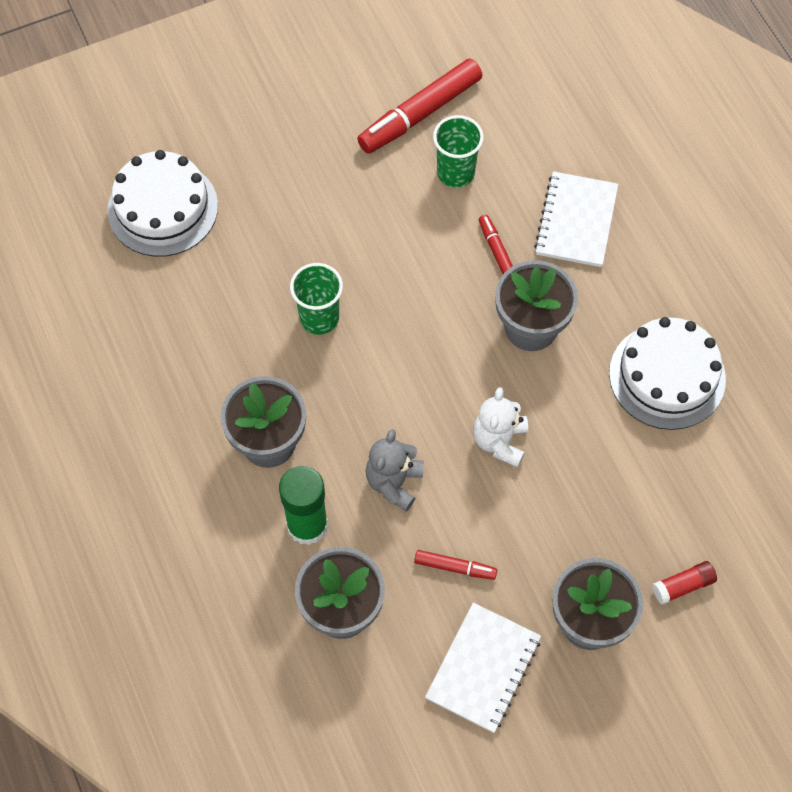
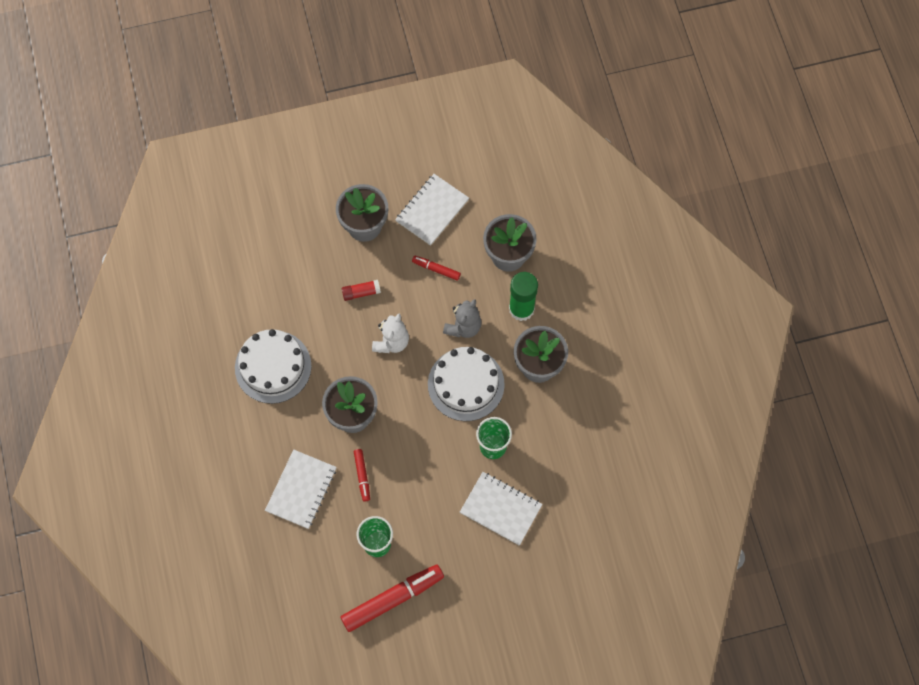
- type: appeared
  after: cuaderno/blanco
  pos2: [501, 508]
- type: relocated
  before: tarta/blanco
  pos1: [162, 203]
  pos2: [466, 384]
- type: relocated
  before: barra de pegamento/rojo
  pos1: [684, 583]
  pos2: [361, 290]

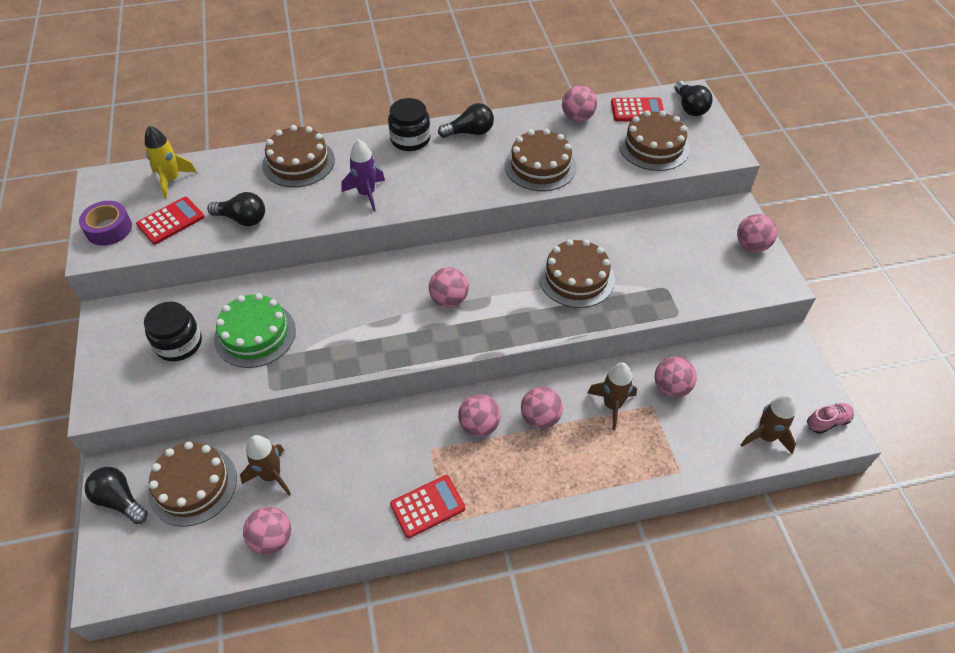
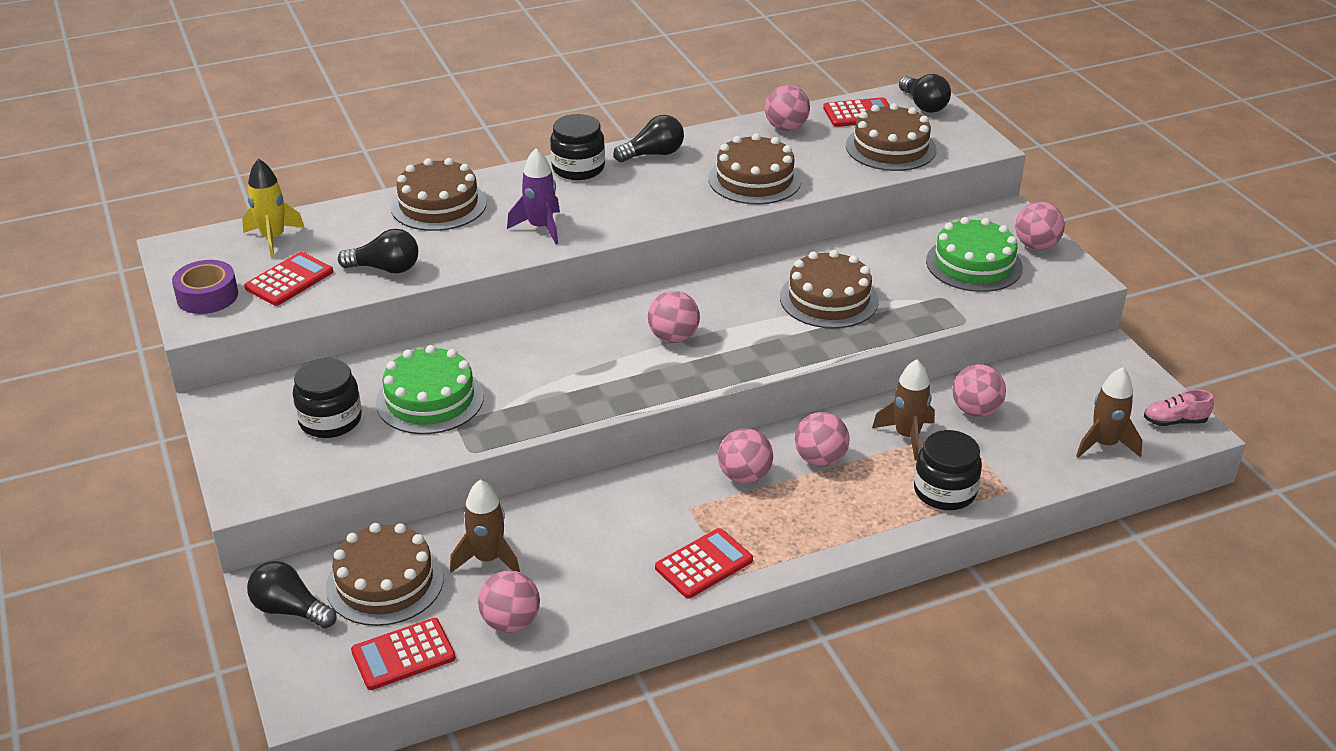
- type: appeared
  after: calculadora/rojo
  pos2: [403, 654]
- type: appeared
  after: tarro/negro
  pos2: [948, 470]
- type: appeared
  after: tarta/verde
  pos2: [974, 254]
- type: spun
  before: zapato/rosa
  pos1: [830, 418]
  pos2: [1179, 407]
  turn: -150

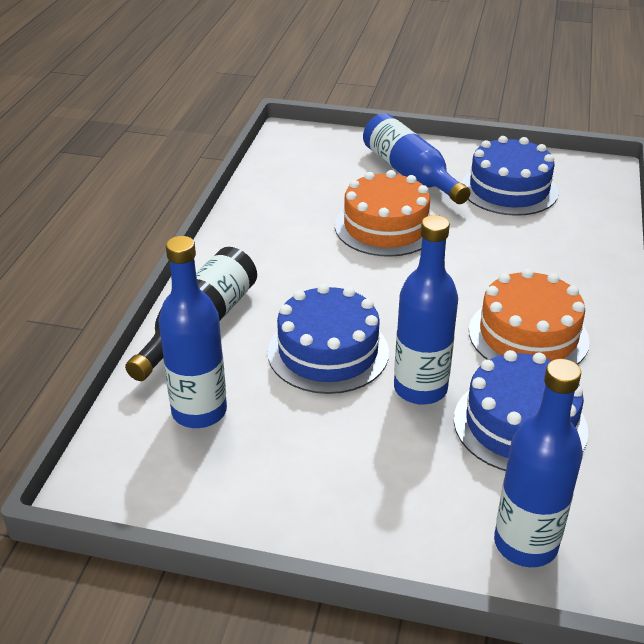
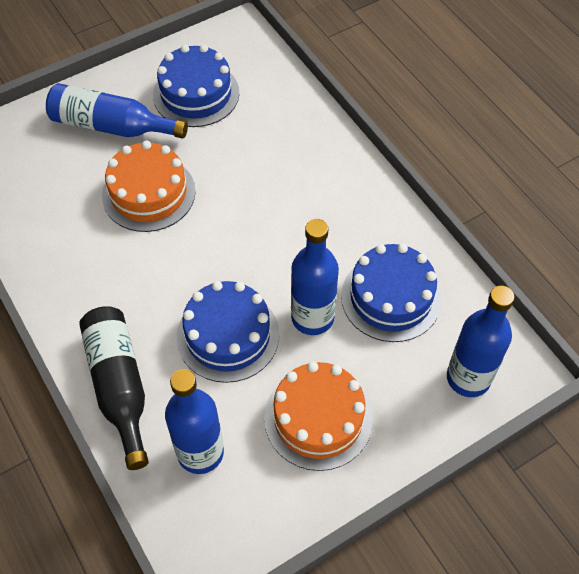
- type: relocated
  before: tarta/naranja
  pos1: [529, 317]
  pos2: [318, 416]

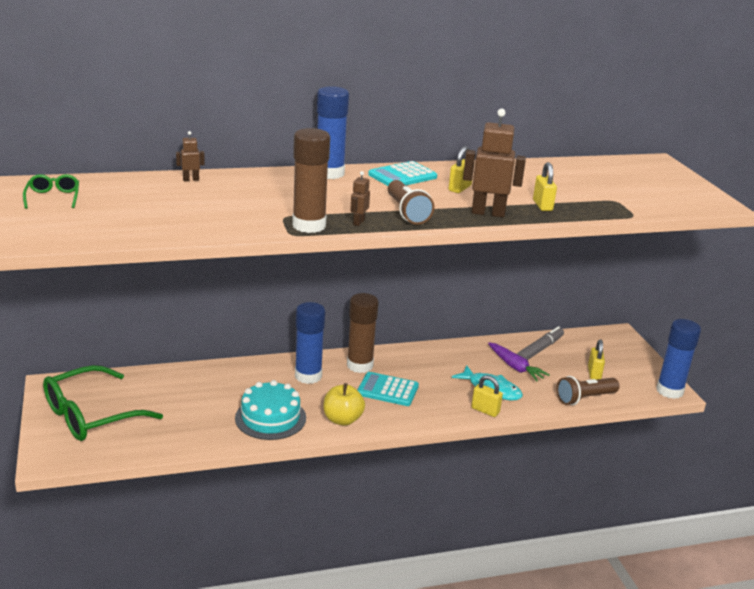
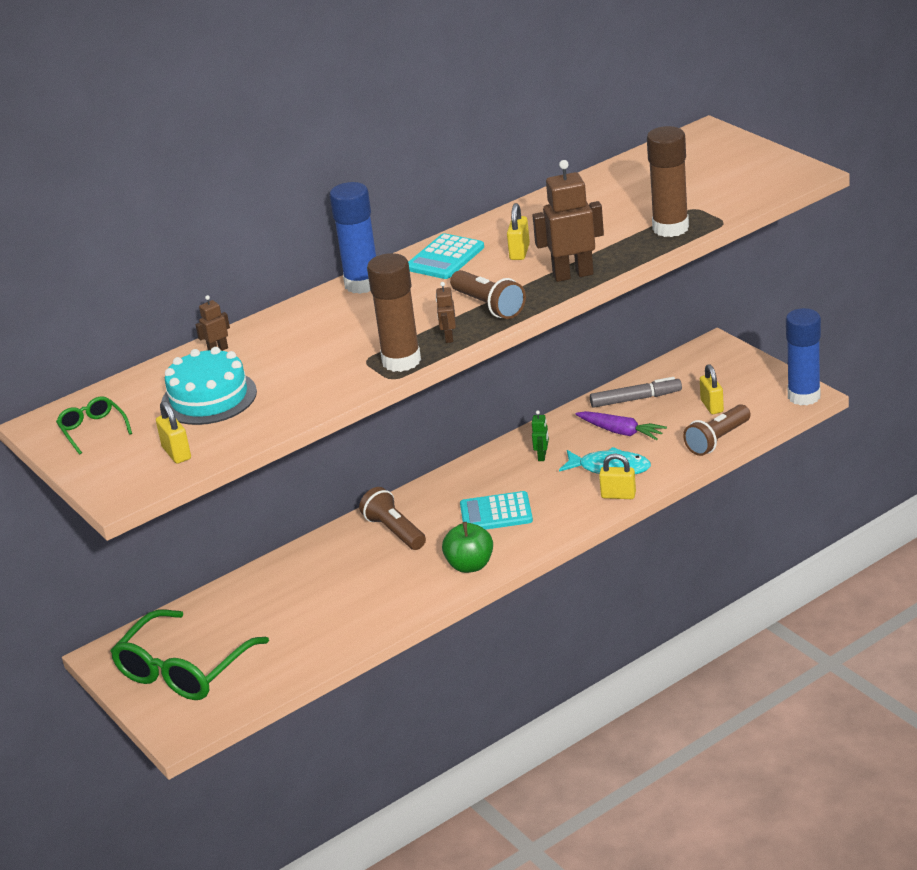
- type: appeared
  after: robot/verde
  pos2: [540, 435]
- type: relocated
  before: tarta/turquesa
  pos1: [270, 410]
  pos2: [209, 386]
- type: relocated
  before: barra de pegamento/marrón
  pos1: [363, 333]
  pos2: [668, 181]
- type: relocated
  before: candado/amarillo
  pos1: [545, 186]
  pos2: [173, 432]
- type: exchanged
  before: barra de pegamento/azul
  after: lámpara de mano/marrón
  pos1: [310, 343]
  pos2: [392, 518]
- type: colour
  before: manzana/amarillo
  after: manzana/verde
  pos1: [344, 404]
  pos2: [467, 547]
- type: spun
  before: rotulador/gris
  pos1: [540, 343]
  pos2: [636, 392]
  turn: 60

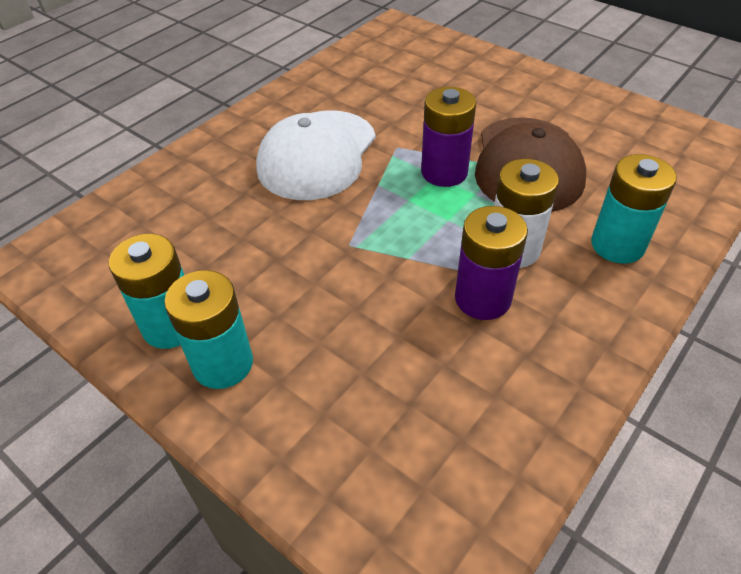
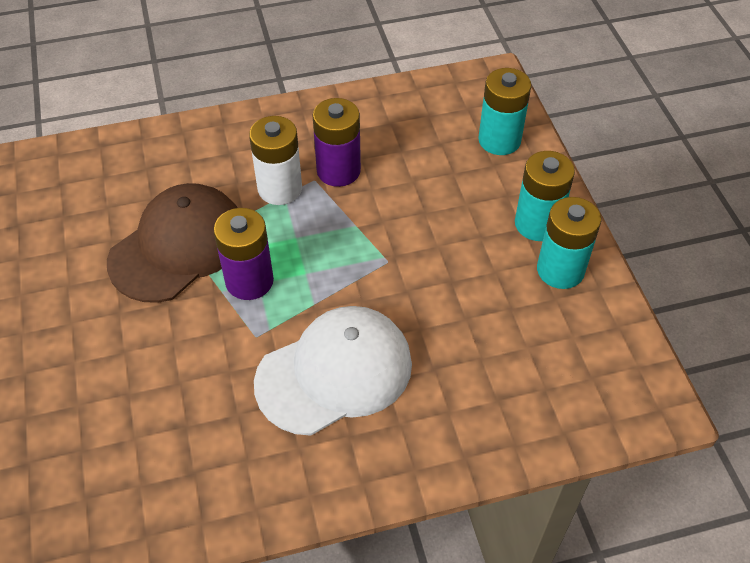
- type: relocated
  before: pila/turquesa
  pos1: [634, 209]
  pos2: [505, 111]

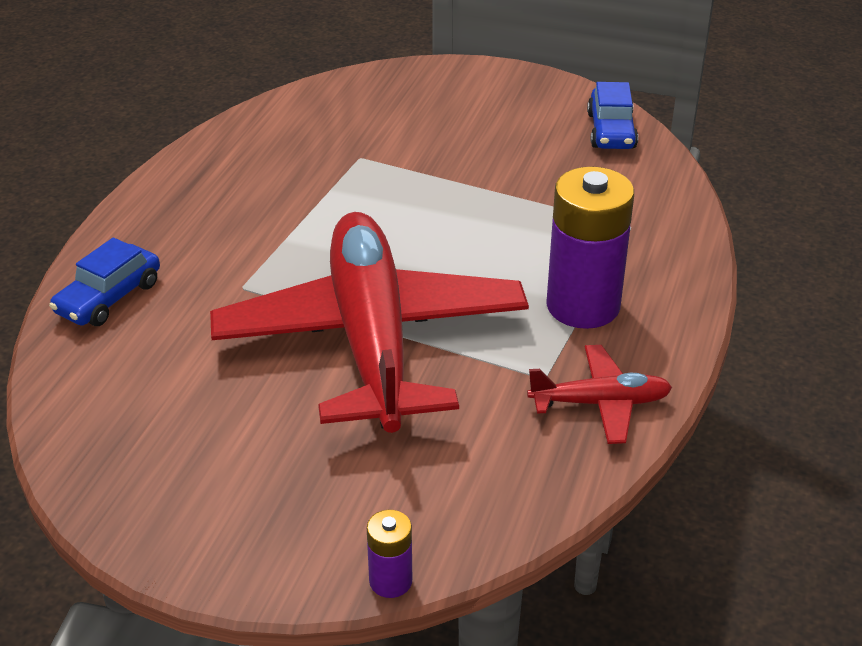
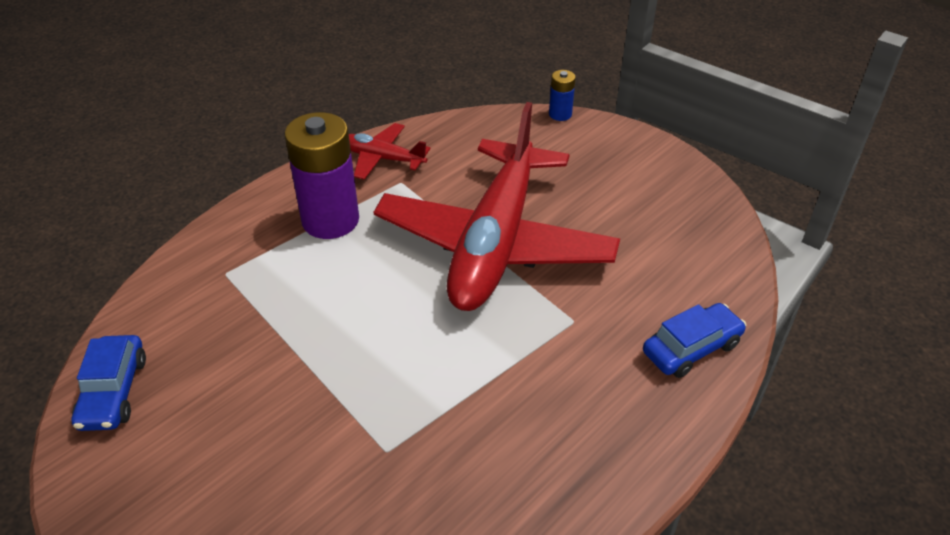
- type: colour
  before: pila/morado
  after: pila/azul
  pos1: [389, 554]
  pos2: [562, 95]
- type: spun
  before: coche/azul
  pos1: [612, 115]
  pos2: [109, 383]
  turn: 150

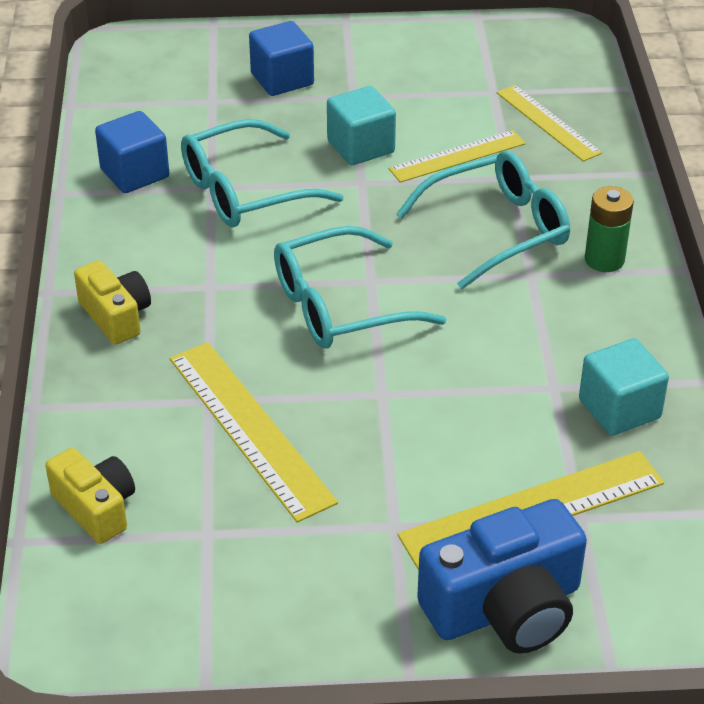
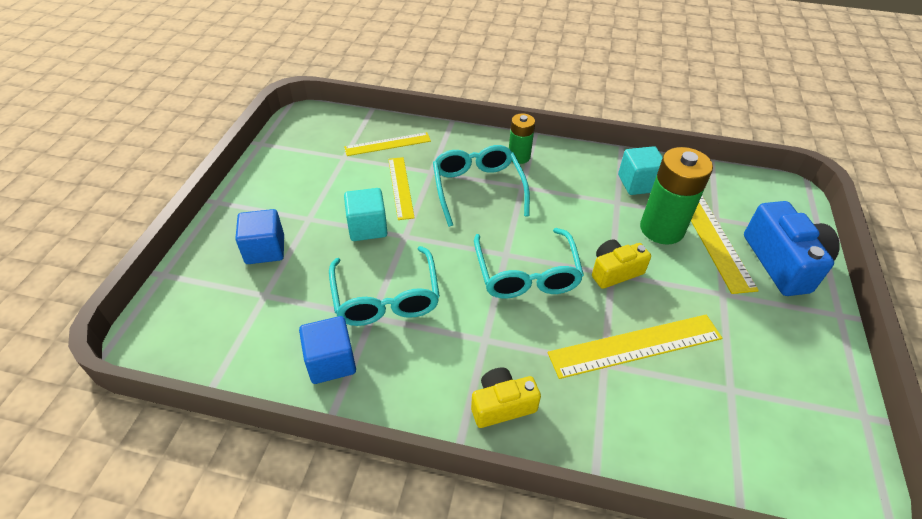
- type: appeared
  after: pila/verde
  pos2: [676, 196]
- type: relocated
  before: cámara/amarillo
  pos1: [90, 496]
  pos2: [621, 264]

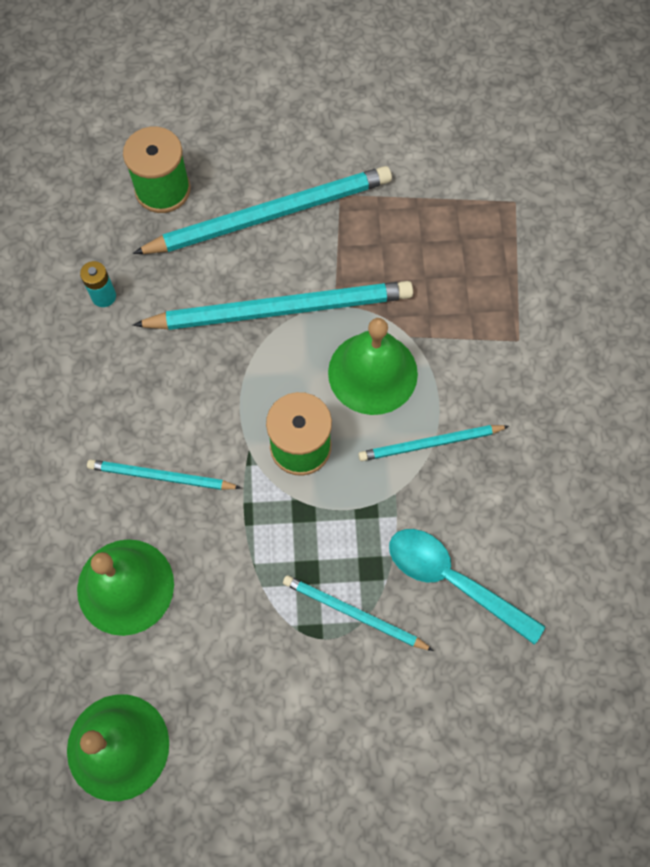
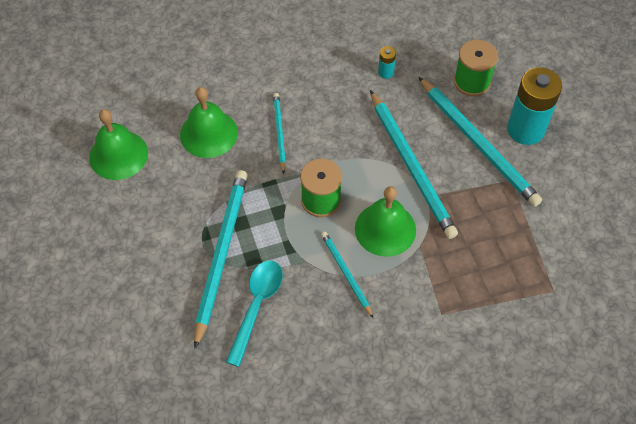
- type: appeared
  after: pila/turquesa
  pos2: [534, 106]
- type: size
  before: lápiz/turquesa
  pos1: [358, 613]
  pos2: [221, 259]
  scale: 1.9

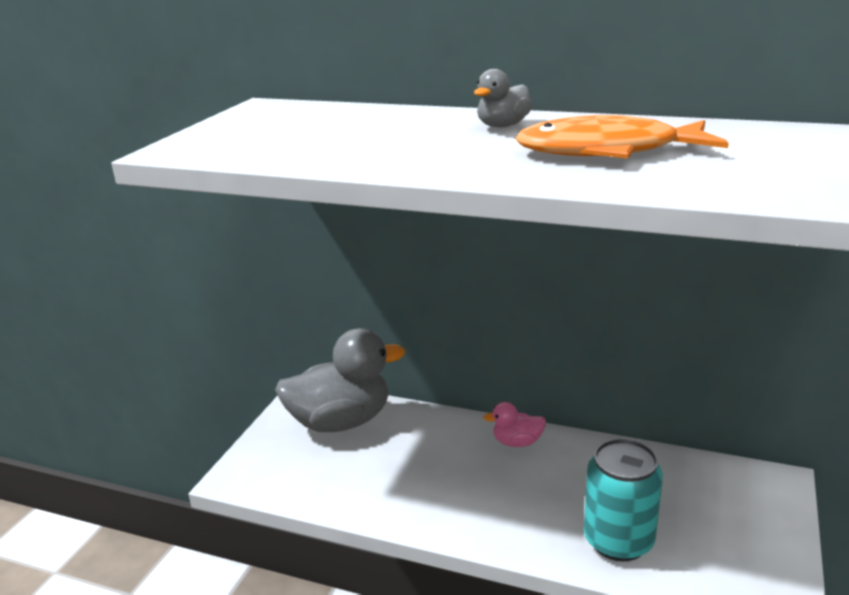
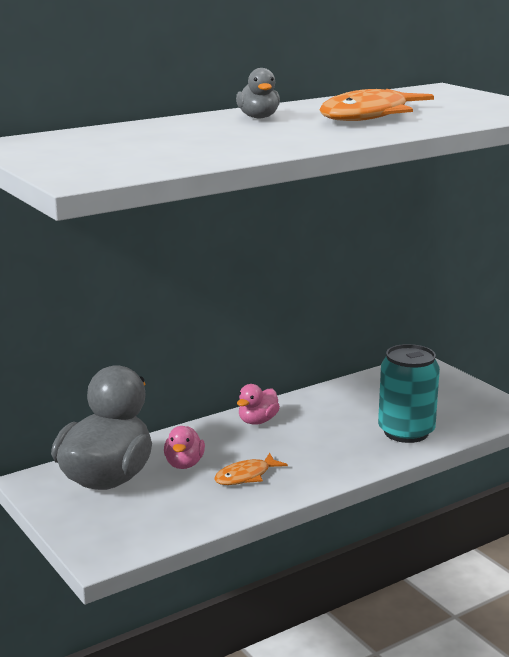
- type: appeared
  after: pato/rosa
  pos2: [184, 447]
- type: appeared
  after: pez/naranja
  pos2: [251, 469]

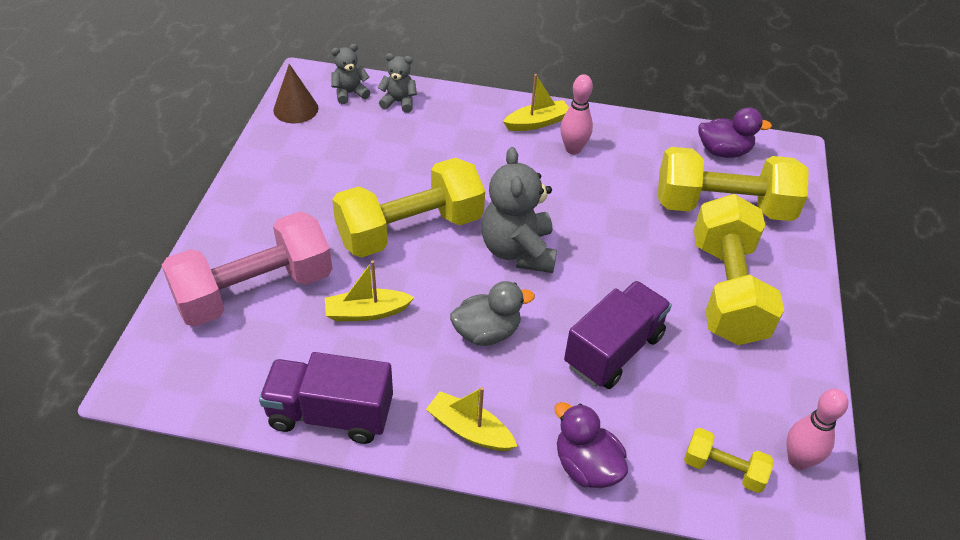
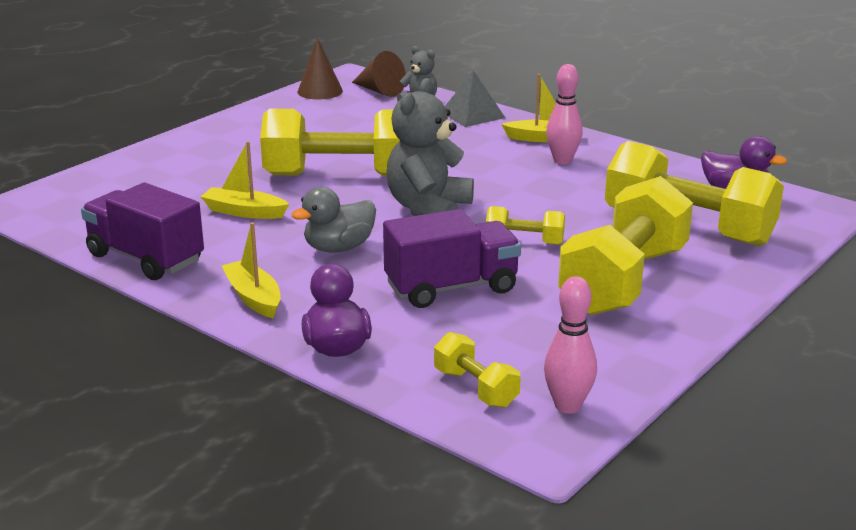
- type: missing
  before: mancuerna/rosa
  pos1: [247, 269]
- type: appeared
  after: pirámide/gris
  pos2: [475, 98]
- type: appeared
  after: mancuerna/amarillo
  pos2: [525, 225]
- type: exchanged
  before: osito/gris
  after: cono/marrón
  pos1: [350, 74]
  pos2: [379, 74]
- type: spun
  before: pato/gris
  pos1: [492, 313]
  pos2: [333, 220]
  turn: 135

